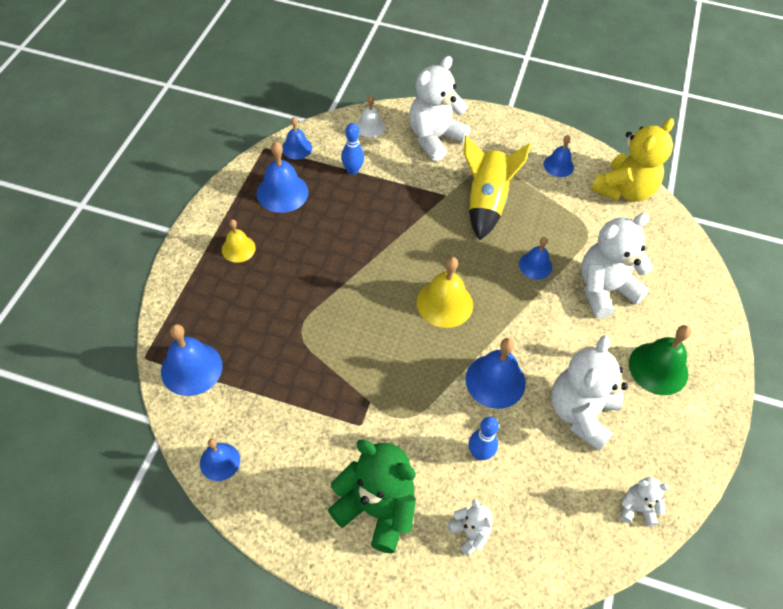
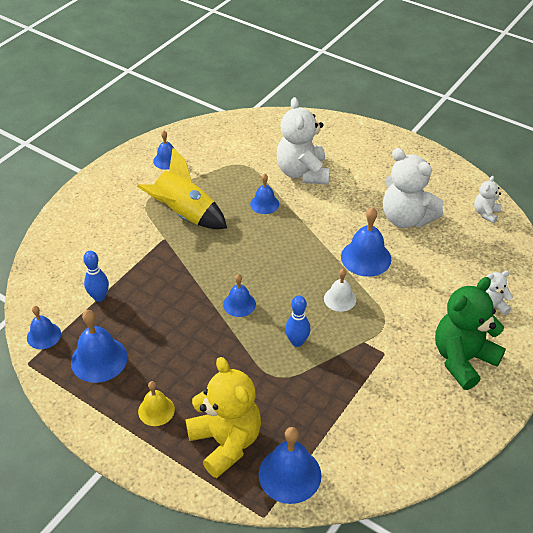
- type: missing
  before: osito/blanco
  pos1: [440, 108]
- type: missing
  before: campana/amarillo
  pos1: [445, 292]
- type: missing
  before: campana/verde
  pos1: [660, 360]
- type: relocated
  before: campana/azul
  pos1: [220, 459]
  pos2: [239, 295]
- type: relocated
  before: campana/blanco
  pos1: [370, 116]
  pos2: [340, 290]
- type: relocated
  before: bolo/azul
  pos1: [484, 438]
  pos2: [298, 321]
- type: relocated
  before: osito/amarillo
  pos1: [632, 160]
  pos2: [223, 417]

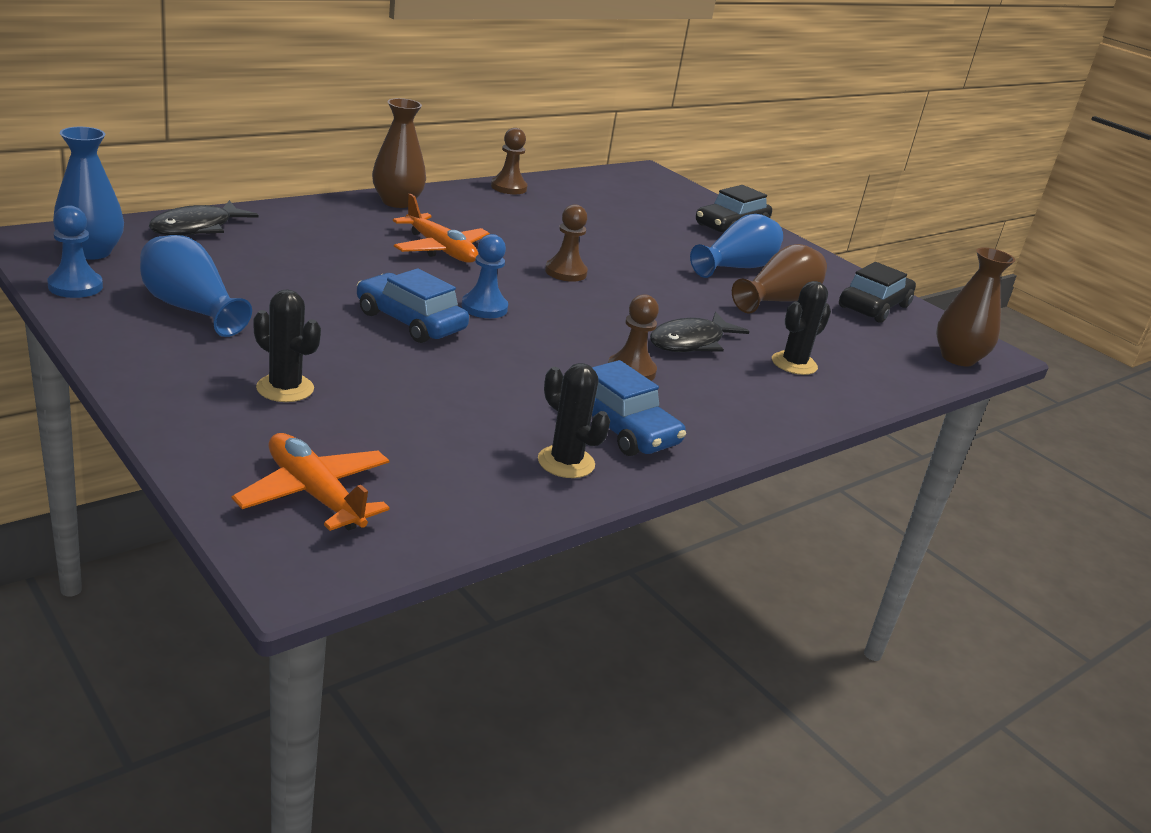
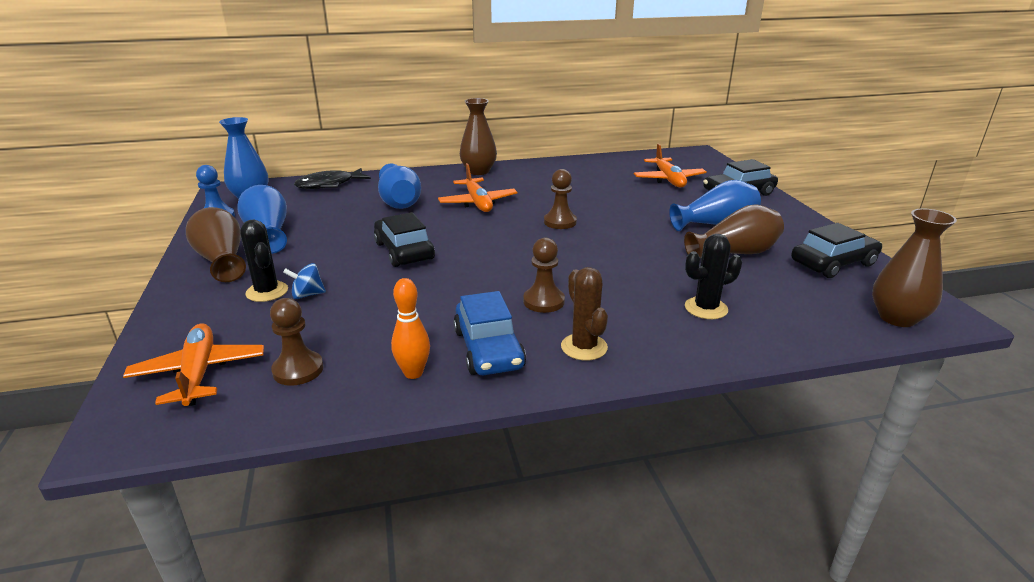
- type: missing
  before: peón/azul
  pos1: [485, 276]
- type: missing
  before: pez/negro
  pos1: [699, 332]
- type: appeared
  after: florero/marrón
  pos2: [216, 244]
- type: appeared
  after: peonza/azul
  pos2: [304, 281]
- type: appeared
  after: florero/azul
  pos2: [399, 186]
- type: appeared
  after: cactus/marrón
  pos2: [584, 314]
- type: appeared
  after: avión/naranja
  pos2: [670, 166]
- type: relocated
  before: peón/marrón
  pos1: [509, 161]
  pos2: [297, 342]
- type: exchanged
  before: cactus/negro
  after: bolo/naranja
  pos1: [574, 420]
  pos2: [410, 328]
- type: colour
  before: coche/azul
  after: coche/negro
  pos1: [413, 305]
  pos2: [404, 239]

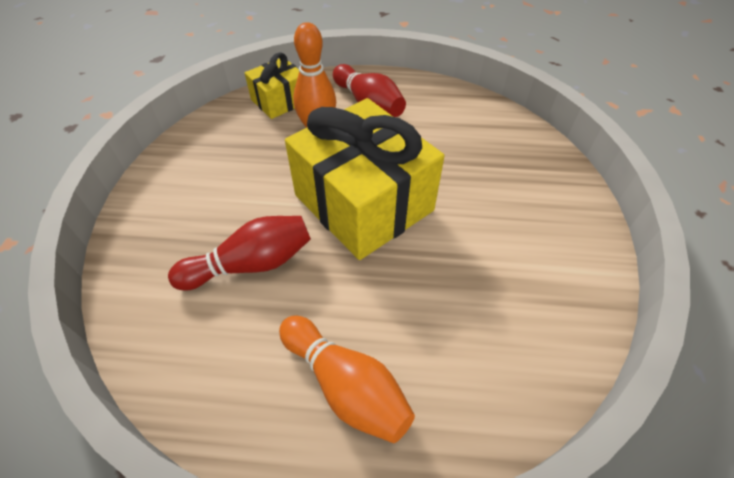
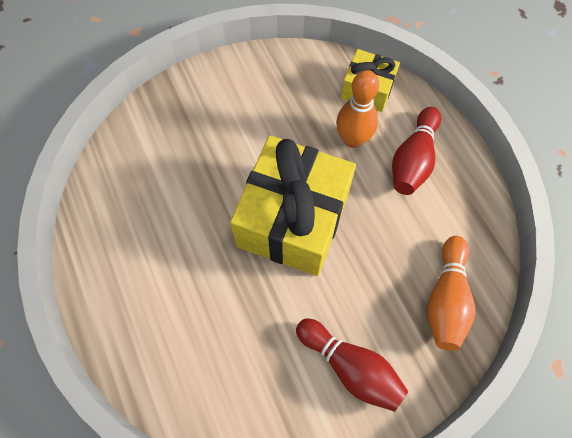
- type: relocated
  before: bolo/rojo
  pos1: [239, 253]
  pos2: [352, 365]
- type: relocated
  before: bolo/naranja
  pos1: [347, 379]
  pos2: [451, 293]

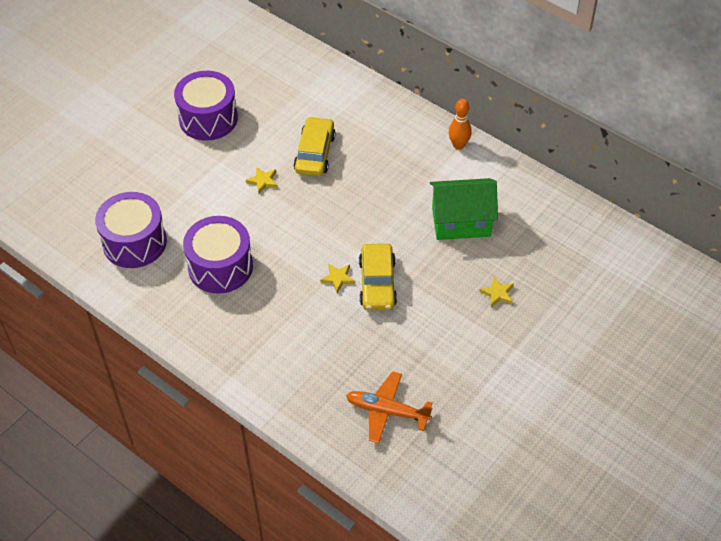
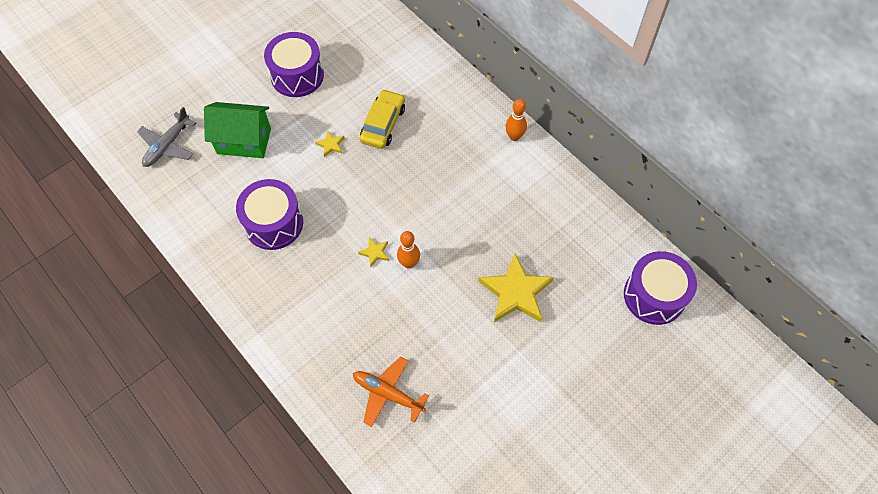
- type: appeared
  after: avión/gris
  pos2: [166, 137]
- type: relocated
  before: tambor/morado
  pos1: [131, 230]
  pos2: [660, 288]
- type: relocated
  before: casa/verde
  pos1: [464, 209]
  pos2: [237, 130]
- type: exchanged
  before: coche/amarillo
  after: bolo/naranja
  pos1: [378, 277]
  pos2: [408, 250]
- type: size
  before: estrella/amarillo
  pos1: [496, 292]
  pos2: [516, 287]
  scale: 2.28

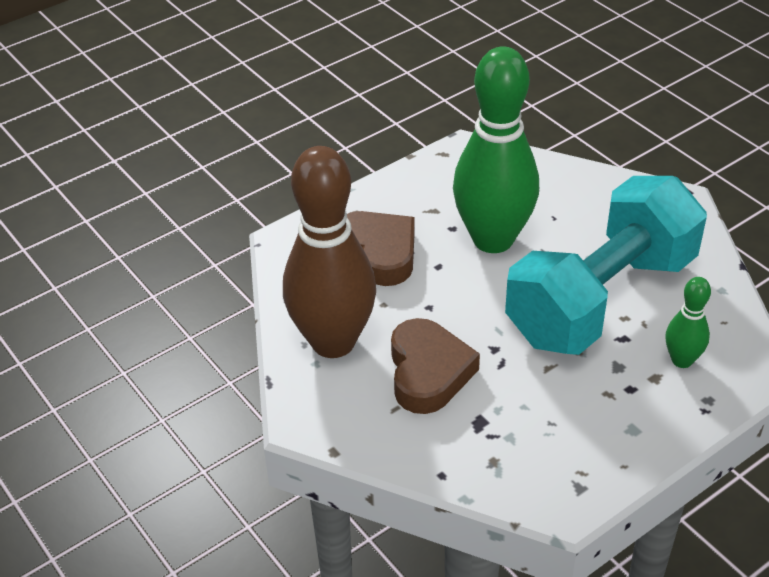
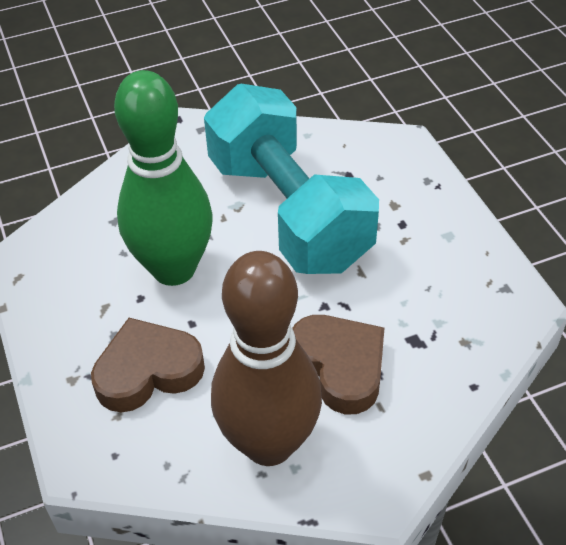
- type: missing
  before: bolo/verde
  pos1: [688, 322]
- type: spun
  before: corazón/marrón
  pos1: [435, 366]
  pos2: [338, 364]
  turn: 45

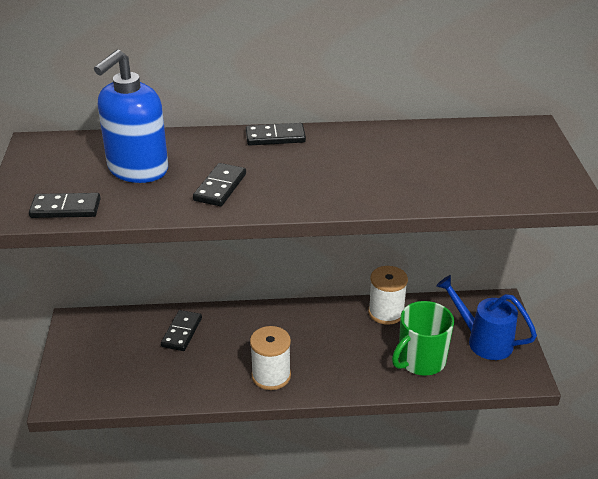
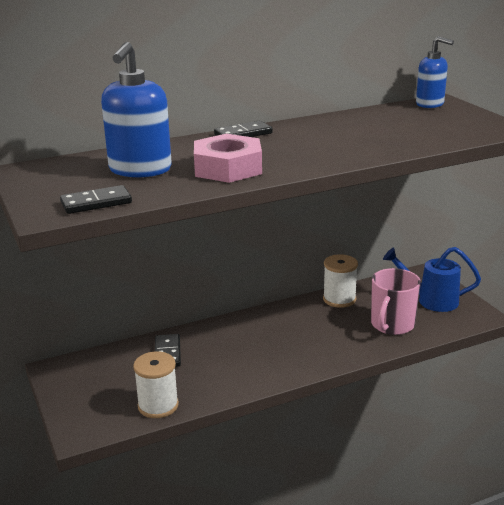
- type: appeared
  after: dispensador de jabón/azul
  pos2: [435, 72]
- type: relocated
  before: carrete/blanco
  pos1: [270, 358]
  pos2: [156, 384]
- type: exchanged
  before: ficha de dominó/negro
  after: tuerca/rosa
  pos1: [219, 184]
  pos2: [228, 158]
- type: colour
  before: taza/verde
  after: taza/rosa
  pos1: [423, 338]
  pos2: [396, 301]

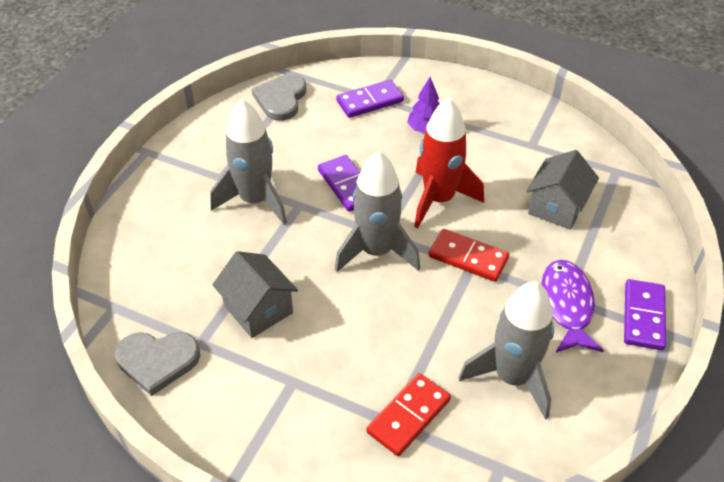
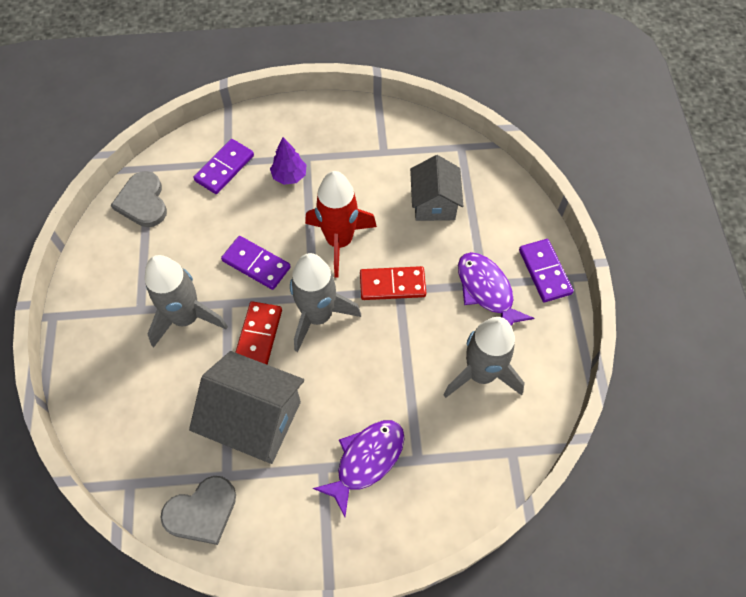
- type: appeared
  after: pez/morado
  pos2: [359, 468]
- type: relocated
  before: ficha de dominó/rojo
  pos1: [408, 414]
  pos2: [258, 333]
- type: size
  before: casa/gris
  pos1: [255, 294]
  pos2: [246, 407]
  scale: 1.51

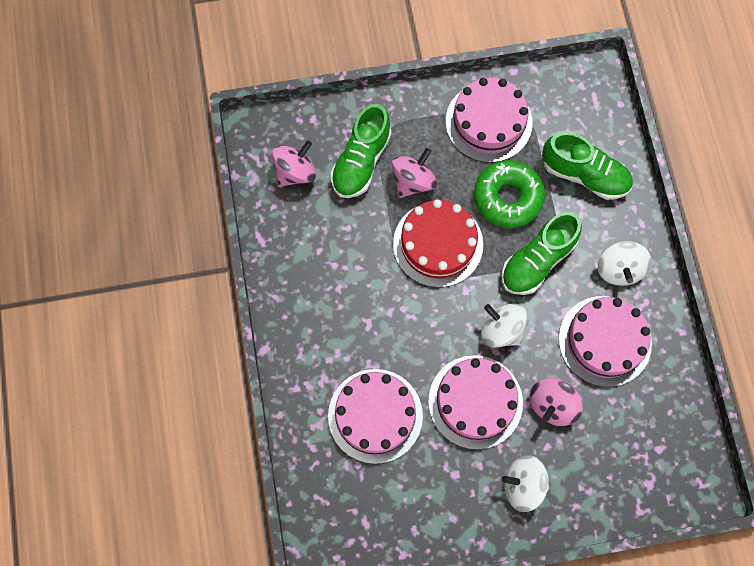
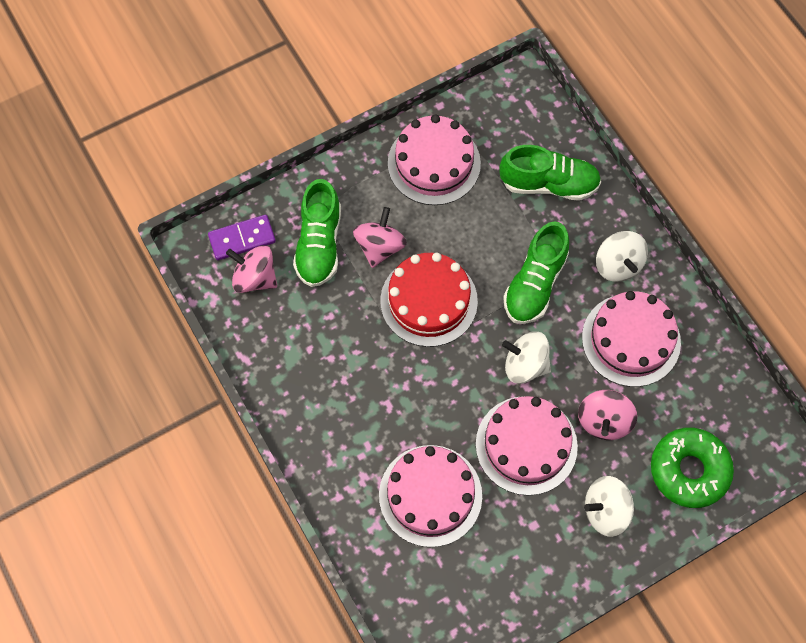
- type: appeared
  after: ficha de dominó/morado
  pos2: [242, 237]
- type: relocated
  before: rosquilla/verde
  pos1: [509, 194]
  pos2: [692, 468]
- type: spun
  before: peonza/rosa
  pos1: [294, 163]
  pos2: [251, 269]
  turn: -90

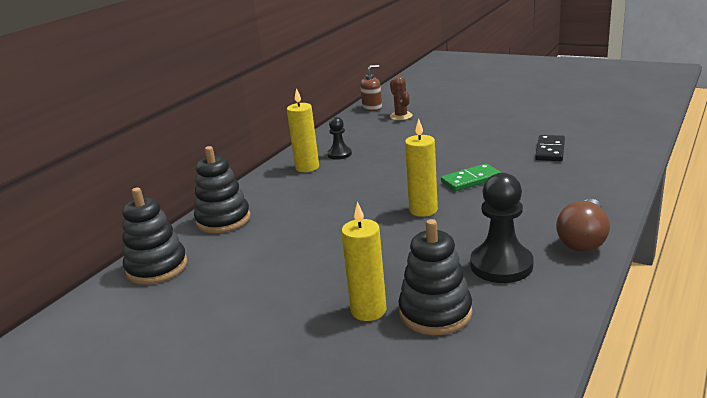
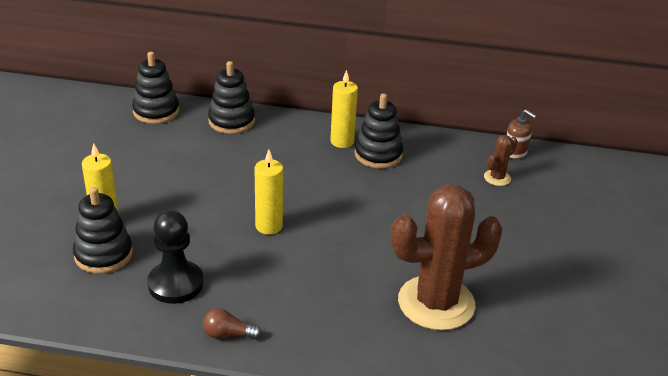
- type: missing
  before: ficha de dominó/verde
  pos1: [471, 177]
- type: exchanged
  before: peón/negro
  after: juguete apilable/negro
  pos1: [340, 138]
  pos2: [378, 130]
- type: exchanged
  before: ficha de dominó/negro
  after: cactus/marrón
  pos1: [550, 148]
  pos2: [447, 257]
- type: size
  before: bombilla/marrón
  pos1: [583, 225]
  pos2: [232, 323]
  scale: 0.62

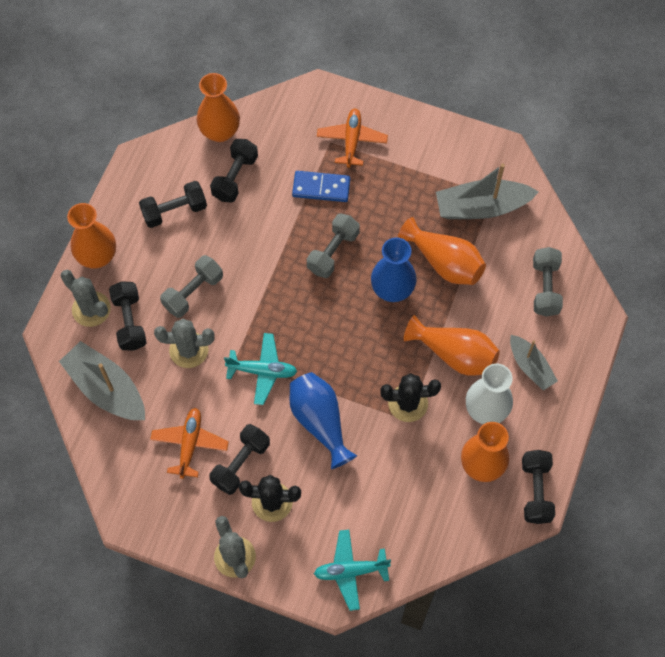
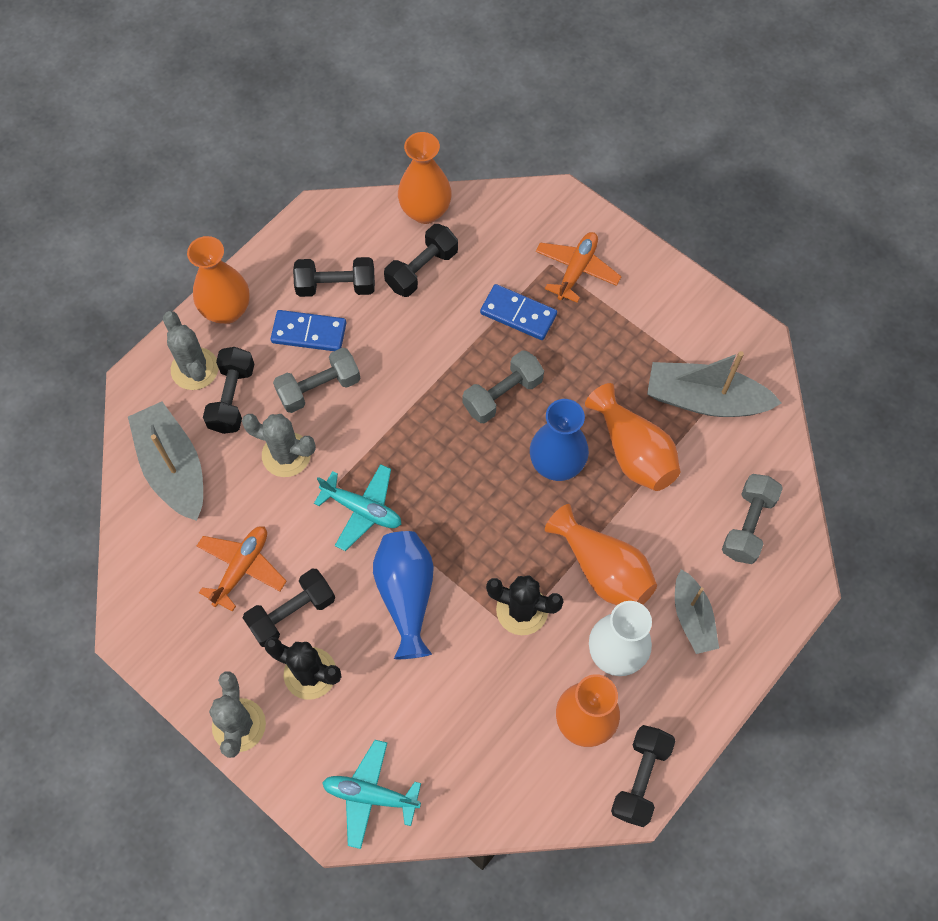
- type: appeared
  after: ficha de dominó/azul
  pos2: [308, 330]

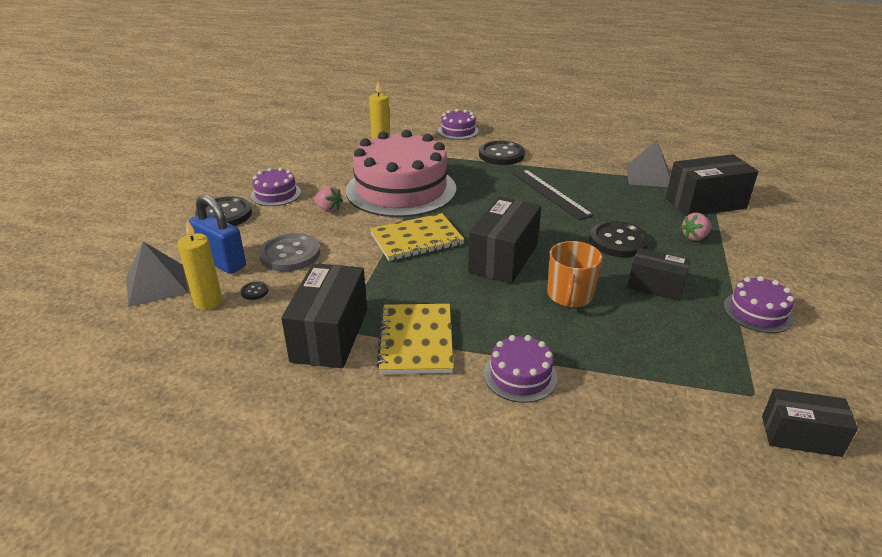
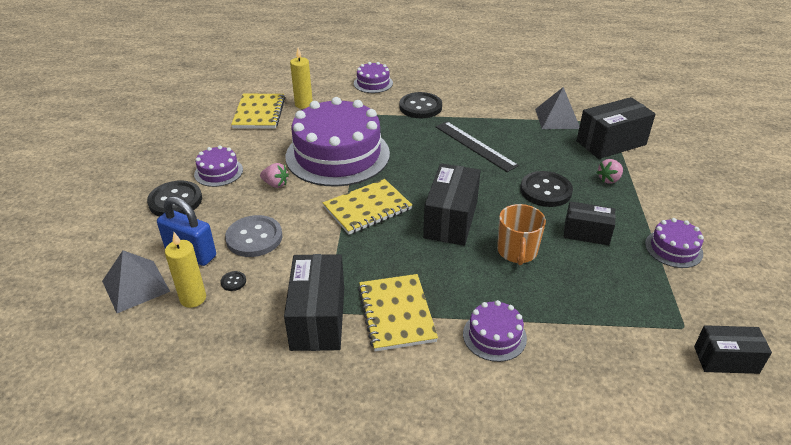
- type: appeared
  after: cuaderno/amarillo
  pos2: [258, 111]
- type: colour
  before: tarta/rosa
  after: tarta/morado
  pos1: [401, 173]
  pos2: [338, 142]

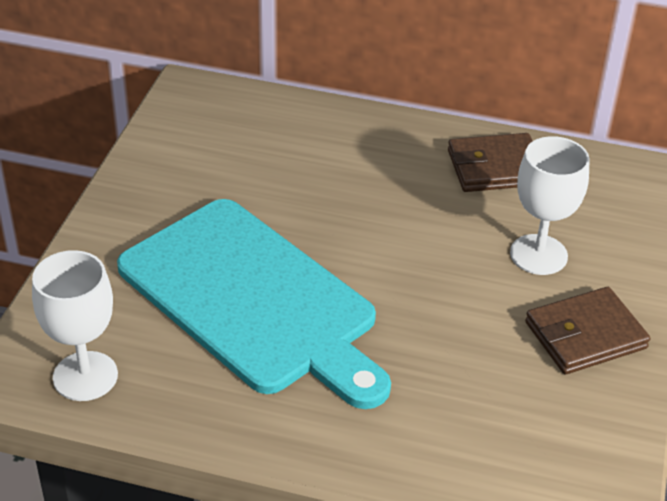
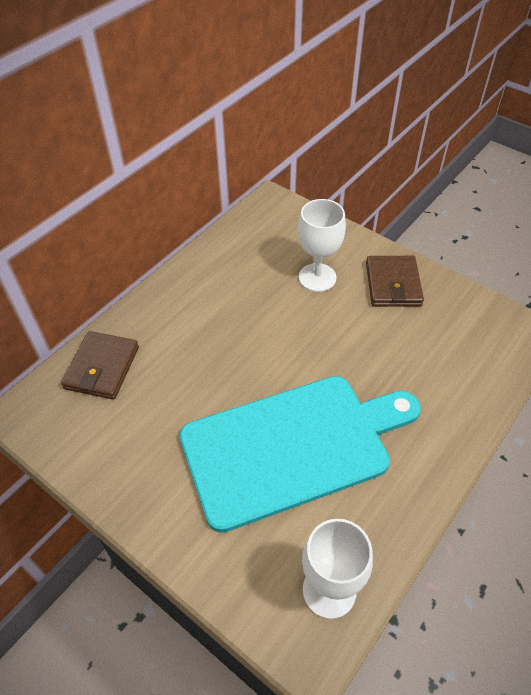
- type: relocated
  before: cartera/marrón
  pos1: [490, 162]
  pos2: [100, 365]

